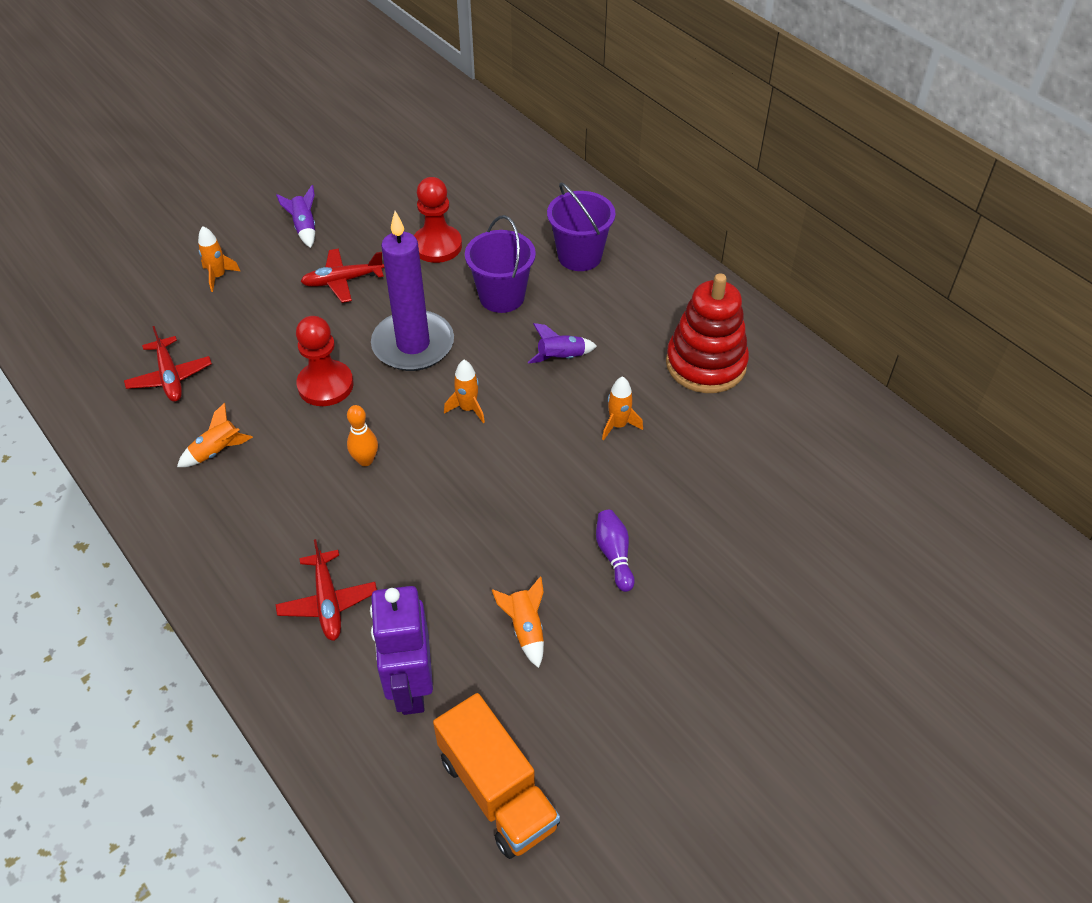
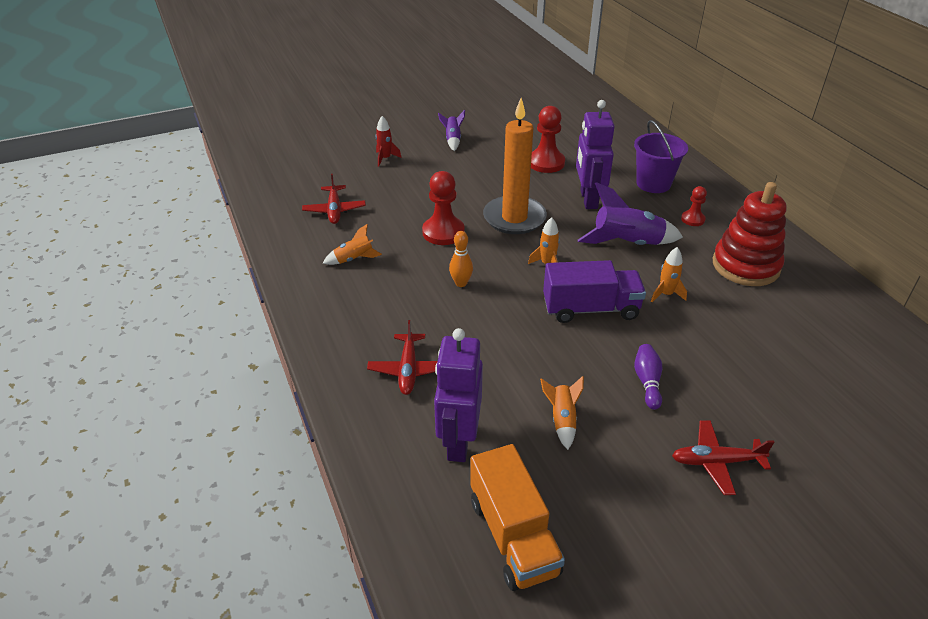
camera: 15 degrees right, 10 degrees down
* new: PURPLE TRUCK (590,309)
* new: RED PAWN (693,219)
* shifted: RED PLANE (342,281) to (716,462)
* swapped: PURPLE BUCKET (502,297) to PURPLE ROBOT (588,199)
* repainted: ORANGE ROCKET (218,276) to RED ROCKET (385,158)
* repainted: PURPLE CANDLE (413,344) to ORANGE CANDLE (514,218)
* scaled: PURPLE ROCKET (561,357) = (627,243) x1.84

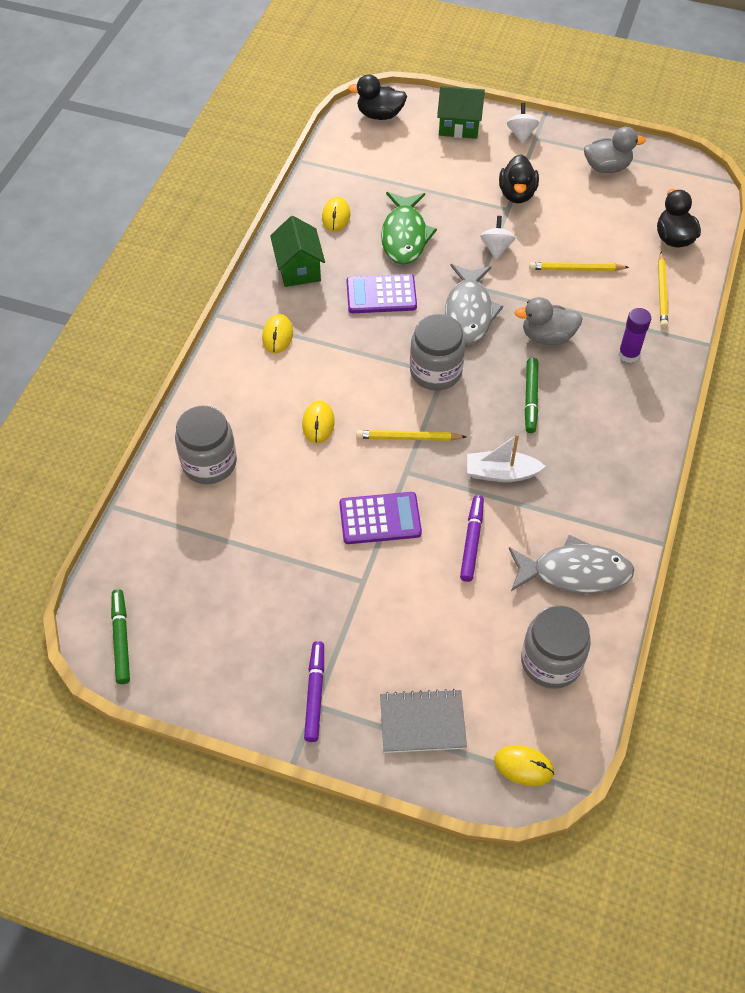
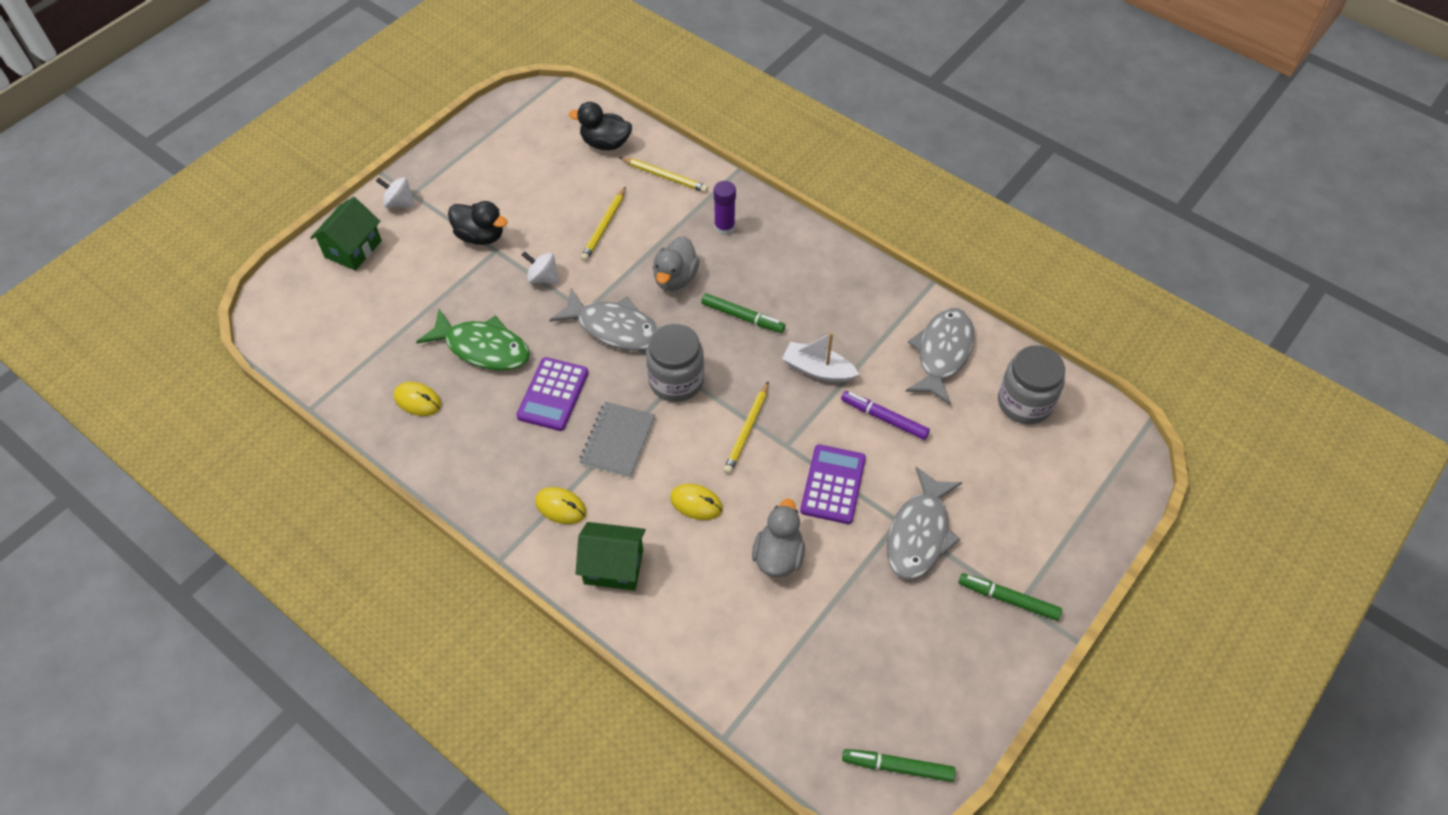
camera: 70 degrees left, 0 degrees up
* gone: GREY JAR (209,463)
* gone: BLACK DUCK (380,115)
* gone: YELLOW MOUSE (523,766)
* new: GREY FISH (919,534)
* shifted: GREEN HOUSE (299,269) to (613,566)
* shifted: GREY NOTEBOOK (422,722) to (618,441)
* shifted: GREY DUCK (607,167) to (778,556)
* repainted: PURPLE MARKER (314,693) to GREEN MARKER (1008,599)
* rotated: WHITE BOAT (501,473) = (818,370) 90 degrees clockwise

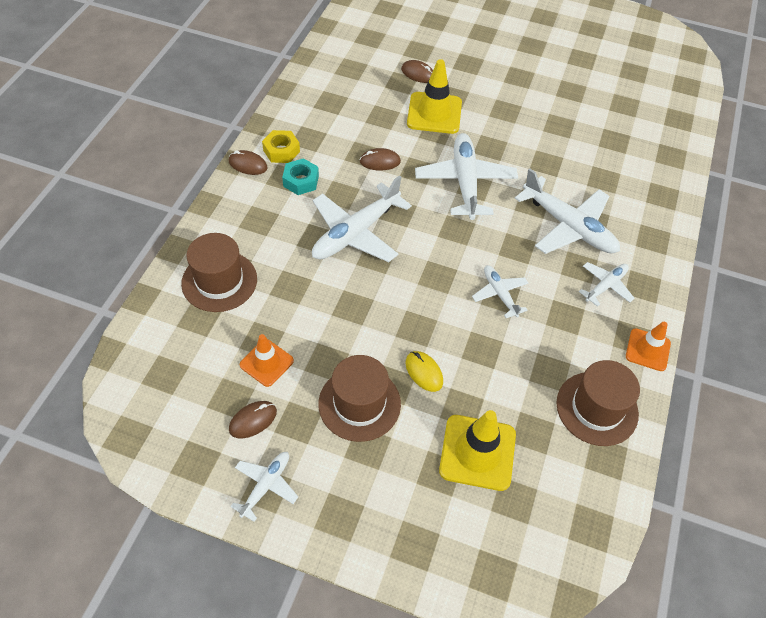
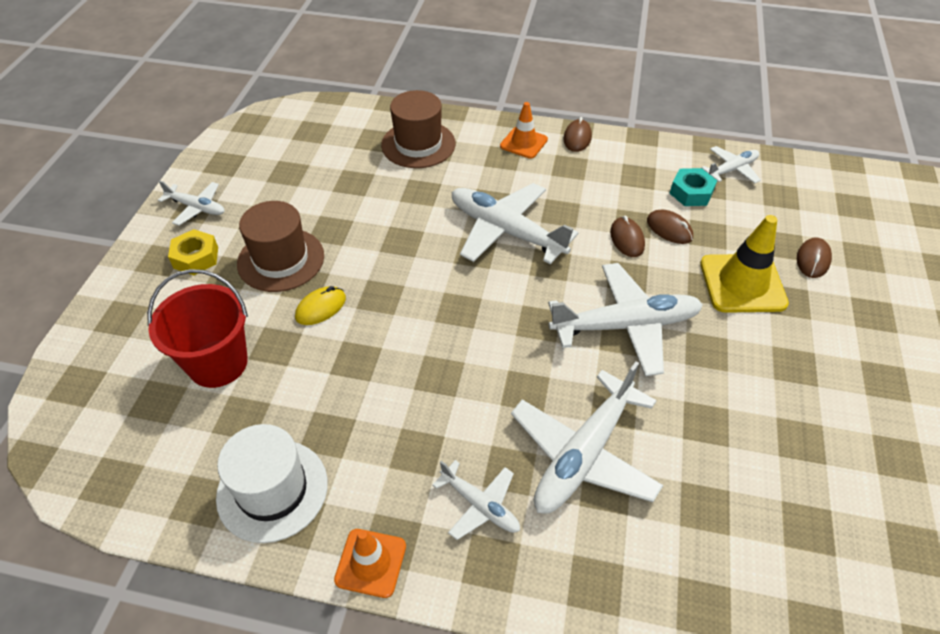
camera: 85 degrees right, 5 degrees down
* shifted: BROWN MOUSE (253,420) to (669,229)
* shifted: ORANGE TRAFFIC CONE (266,363) to (523,143)
* shifted: YELLOW NUT (281,151) to (196,257)
* shifted: TURQUOISE NUT (301,181) to (691,193)
* shifted: WHITE PLANE (500,294) to (731,170)
* swapped: YELLOW TRAFFIC CONE (477,452) to RED BUCKET (218,363)
* repainted: BROWN HAT (597,408) to WHITE HAT (272,490)

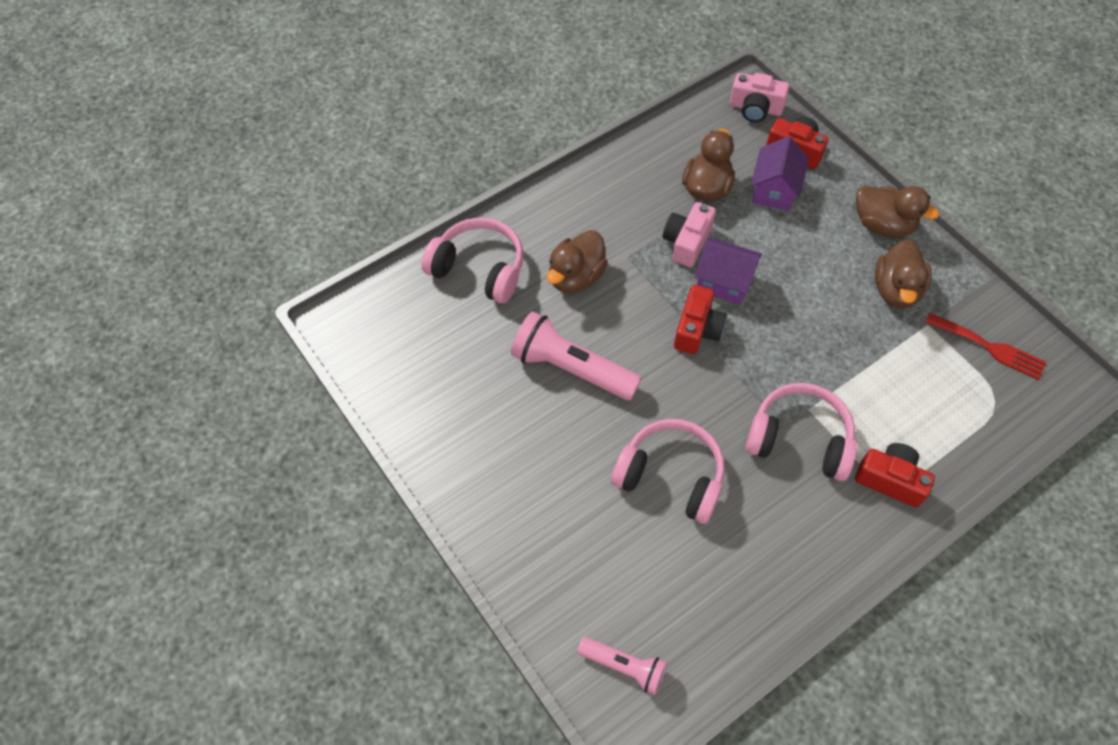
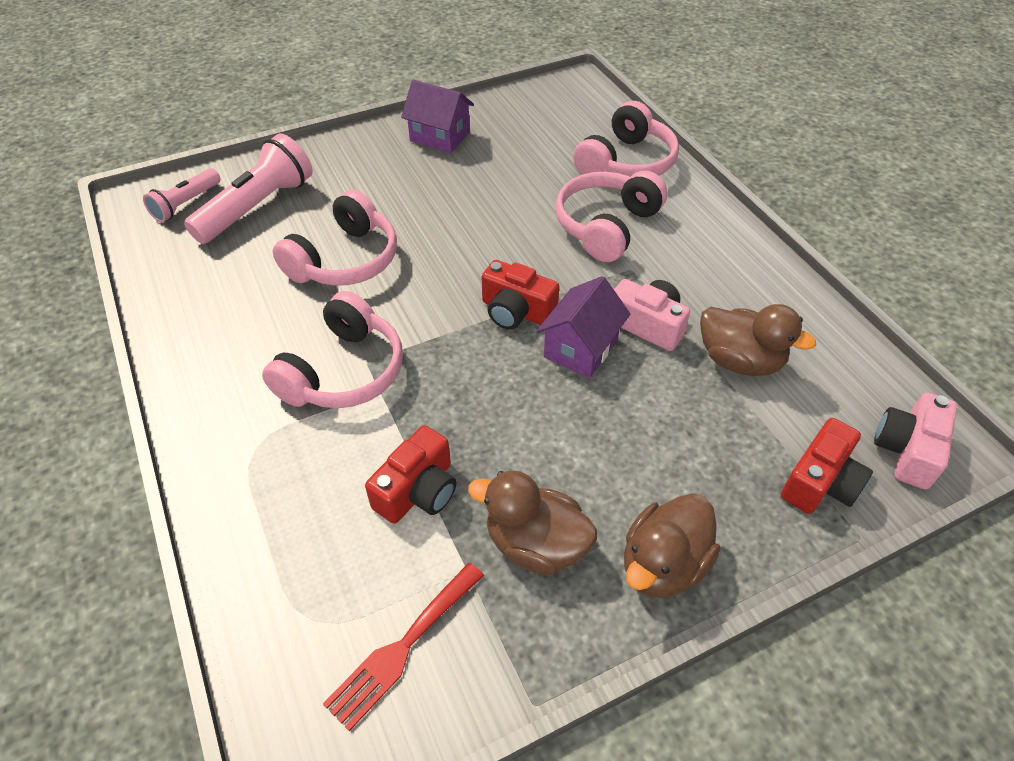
camera: 100 degrees right, 10 degrees down
* shifted: PINK FLASHLIGHT (572,368) to (257,207)
* shifted: PURPLE HOUSE (774,190) to (440,137)
* shifted: RED CAMERA (890,480) to (418,491)
* swapped: BROWN DUCK (576,277) to PINK HEADPHONES (607,226)

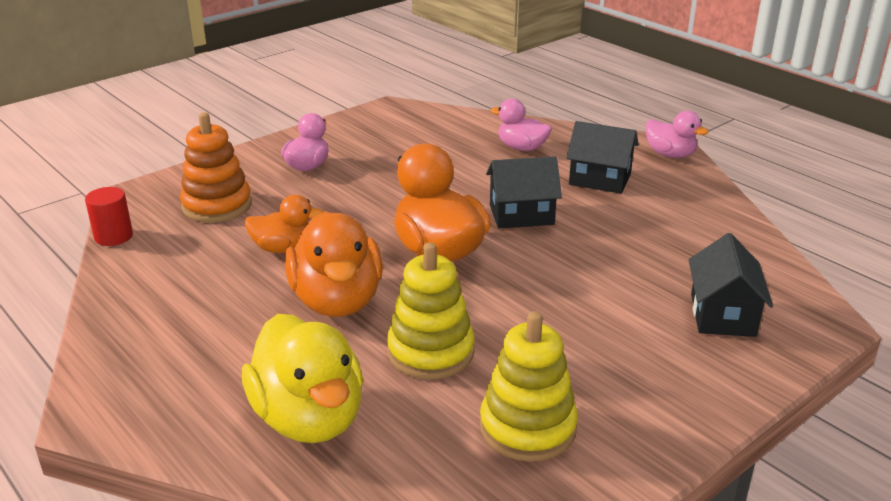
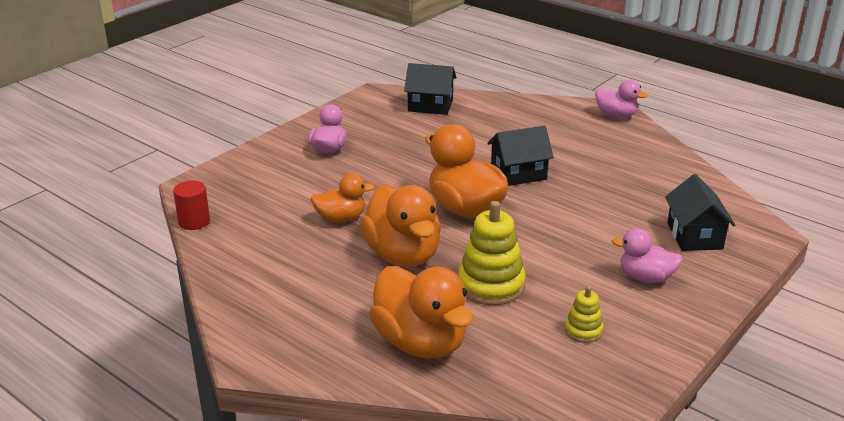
camera: 10 degrees left, 0 degrees up
* gone: ORANGE STACKING TOY (217,205)
* shifted: PINK DUCK (522,148) to (645,277)
* shifted: BLACK HOUSE (600,179) to (430,106)
* repainted: YELLOW DUCK (309,418) to ORANGE DUCK (420,343)
* scaled: YELLOW STACKING TOY (527,427) = (583,331) x0.53

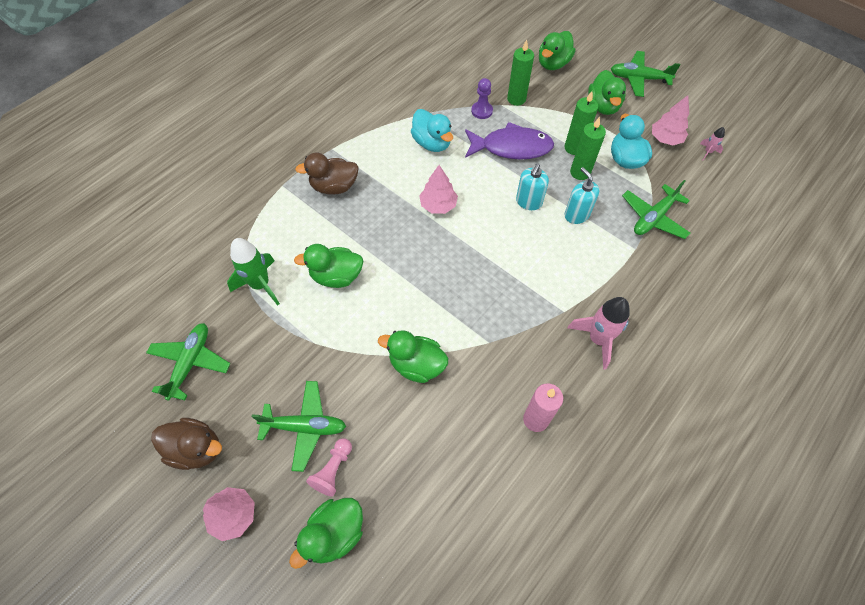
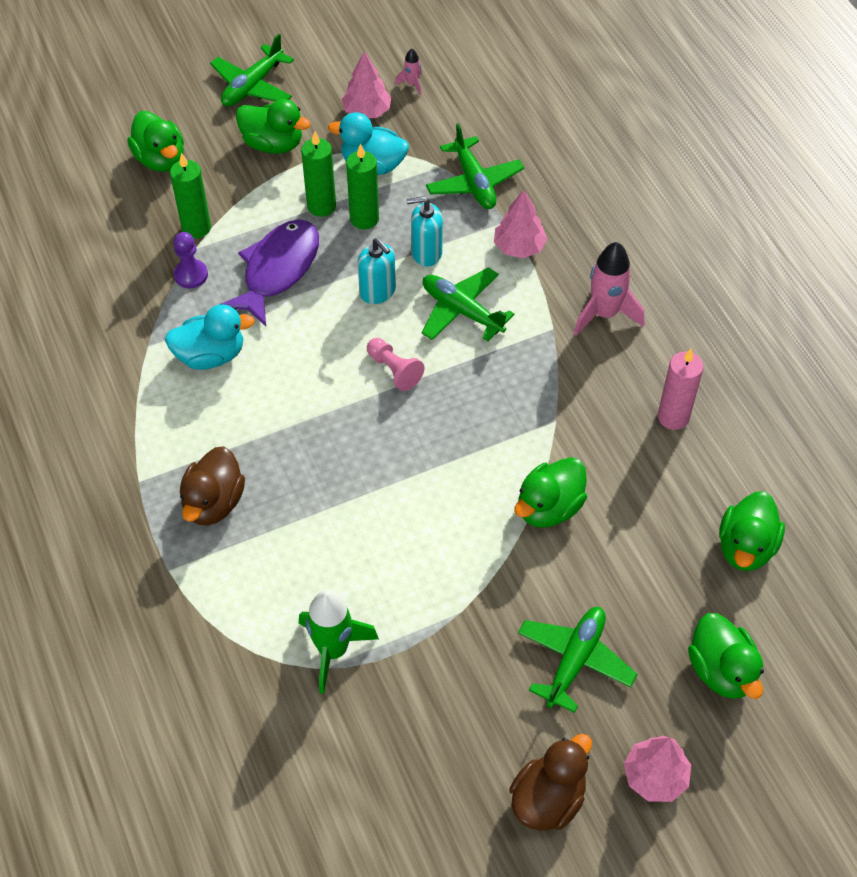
camera: 65 degrees left, 5 degrees down
* shifted: GREEN PLANE (190,363) to (462,311)
* shifted: GREEN DUCK (336,276) to (745,547)
* shifted: PINK PAWN (333,470) to (394,370)
* shifted: PINK TREE (438,205) to (519,247)

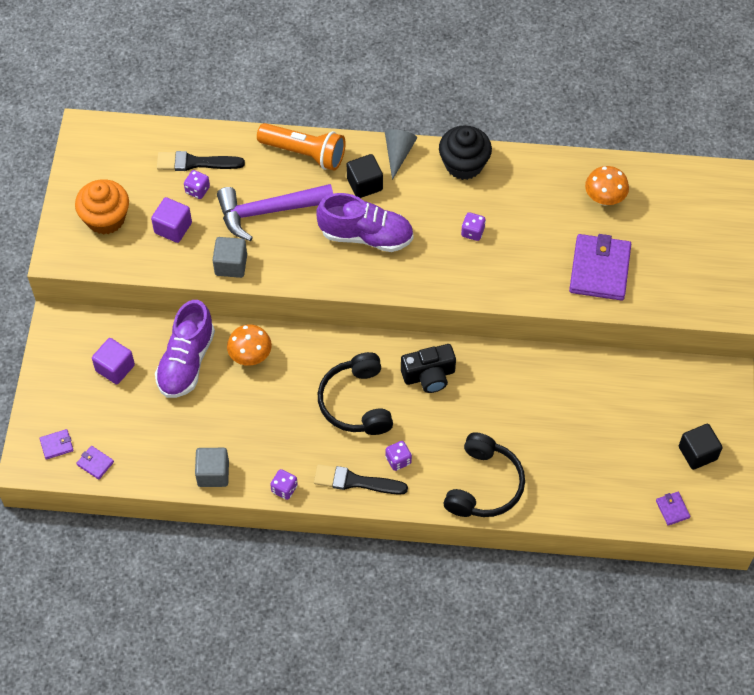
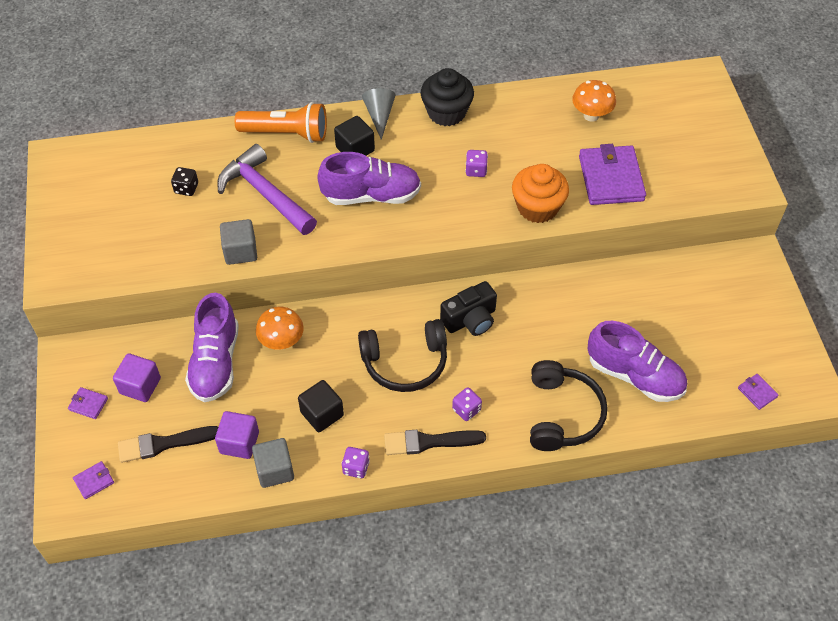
camera: 15 degrees left, 5 degrees down
* new: PURPLE SHOE (635,375)
* shifted: ORANGE CUPCAKE (106,218) to (537,207)
* shifted: PURPLE WALLET (95,463) to (88,404)
* shifted: PURPLE CUBE (173,228) to (239,442)
* shifted: BLACK BRUSH (195,163) to (164,444)
* shifted: BLACK CUBE (697,453) to (322,414)
* repainted: PURPLE DICE (197,190) to BLACK DICE (186,188)
* rotated: PURPLE HAMMER (268,211) = (265,193) 75 degrees clockwise
* rotated: BLACK HEADPHONES (356,402) = (405,362) 75 degrees counterclockwise

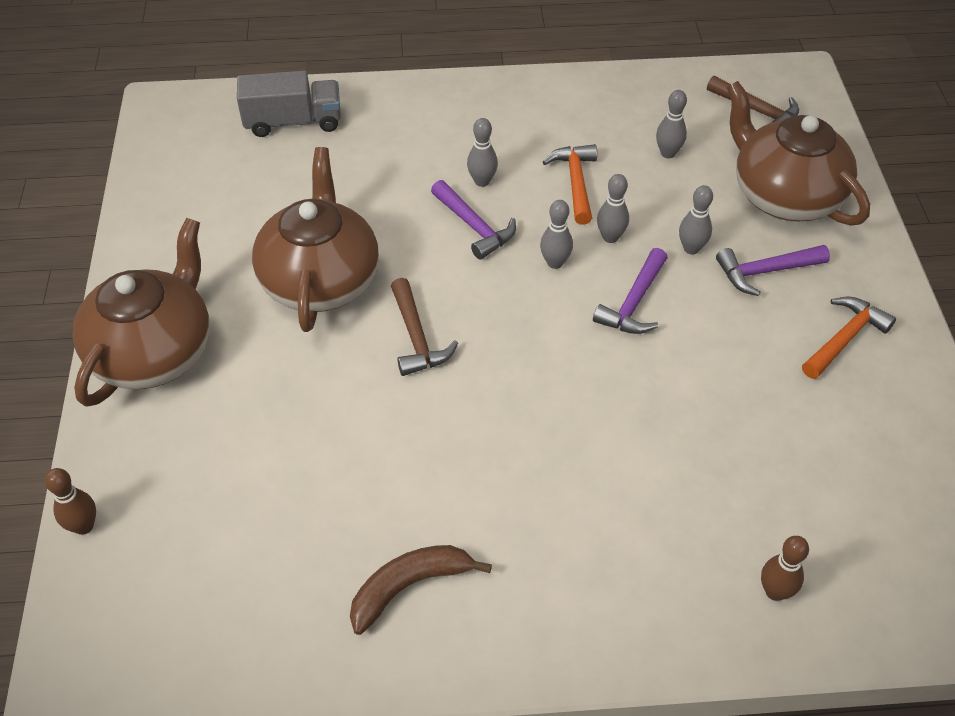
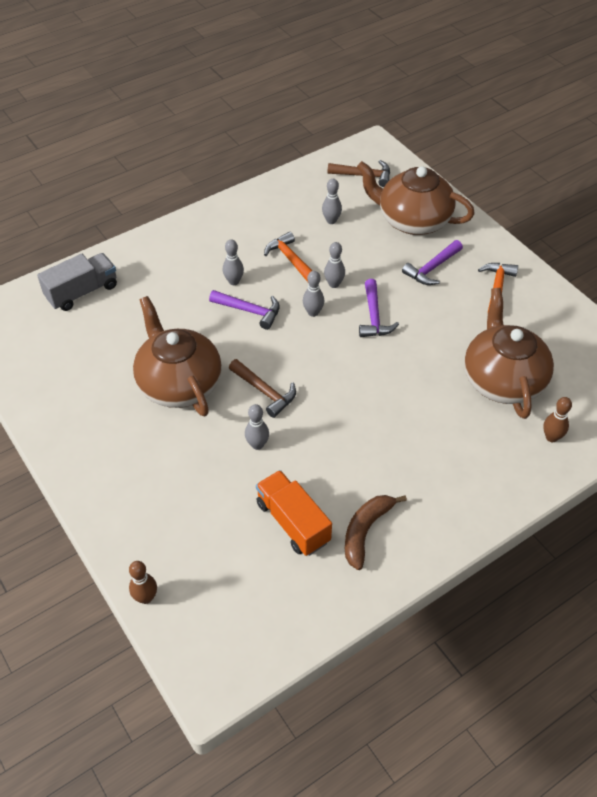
camera: 30 degrees left, 0 degrees up
* new: ORANGE TRUCK (293,522)
* shifted: BROWN TEAPOT (154,352) to (502,380)
* shifted: GREY BOWLING PIN (691,248) to (257,444)

